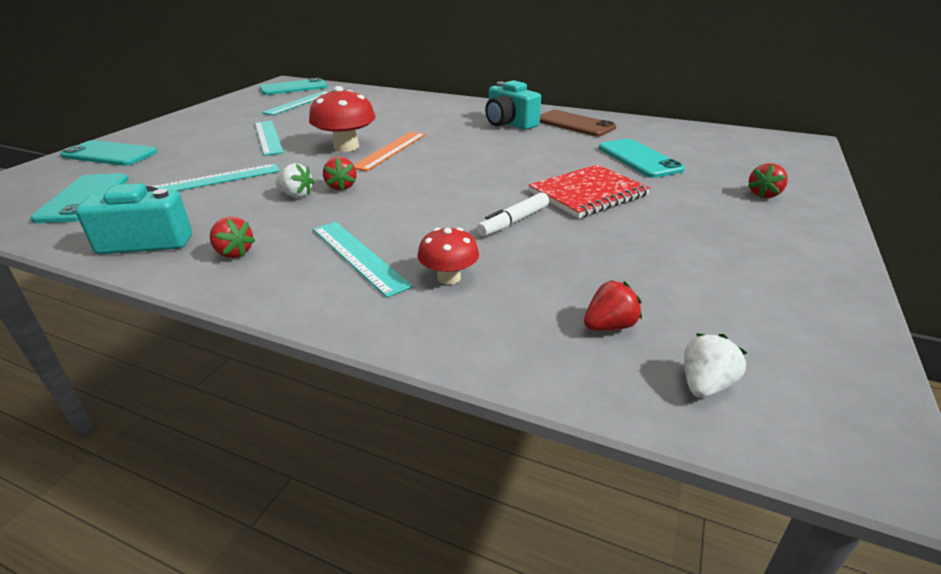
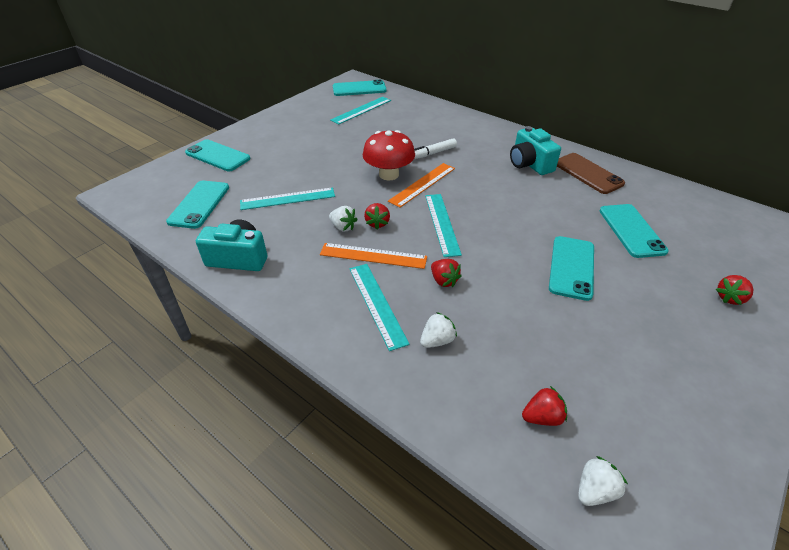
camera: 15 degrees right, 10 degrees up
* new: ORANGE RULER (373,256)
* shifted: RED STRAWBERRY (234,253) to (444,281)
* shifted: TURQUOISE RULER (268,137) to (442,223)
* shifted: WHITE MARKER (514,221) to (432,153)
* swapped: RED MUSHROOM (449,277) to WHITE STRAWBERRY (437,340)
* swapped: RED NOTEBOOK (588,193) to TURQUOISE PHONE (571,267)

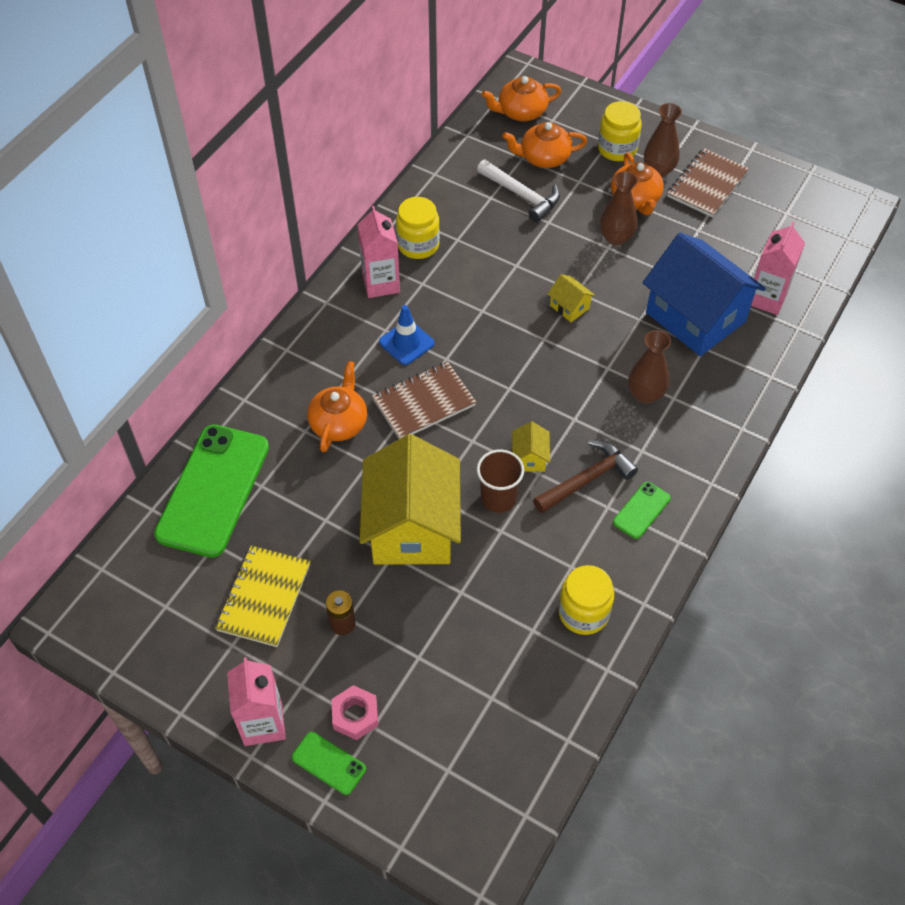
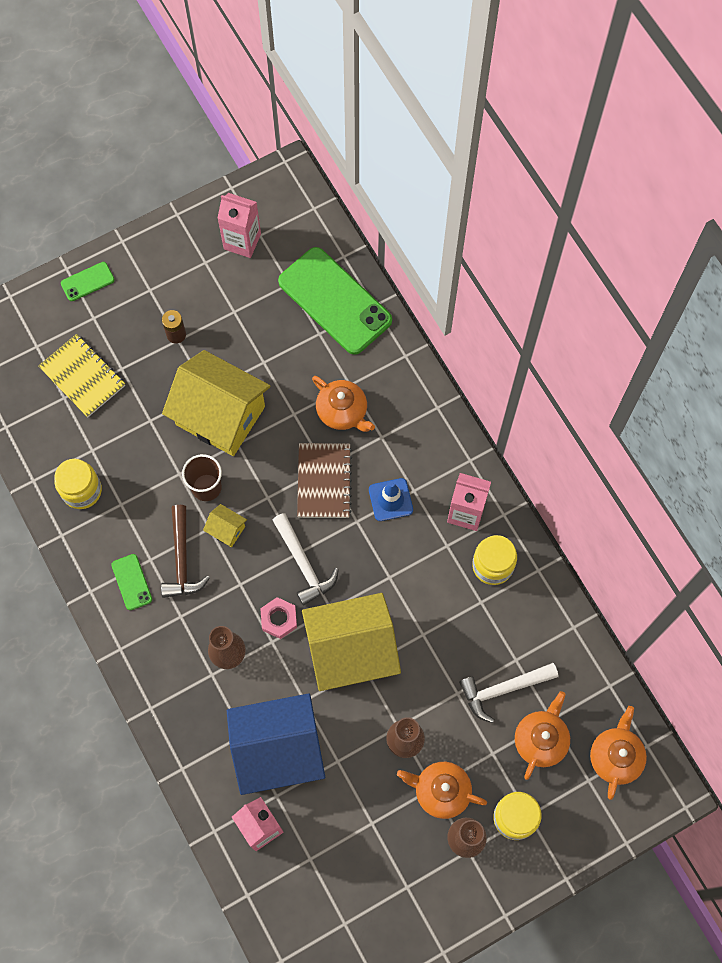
camera: 120 degrees right, 15 degrees up
* gone: BROWN NOTEBOOK (707,184)
* new: WHITE HAMMER (304,564)
* shifted: YELLOW NOTEBOOK (264,597) to (83,376)
* shifted: PINK CARTON (263,723) to (242,241)
* shifted: PINK NUT (355,715) to (279,619)
* scaled: YELLOW HOUSE (569,307) = (351,650) x2.49

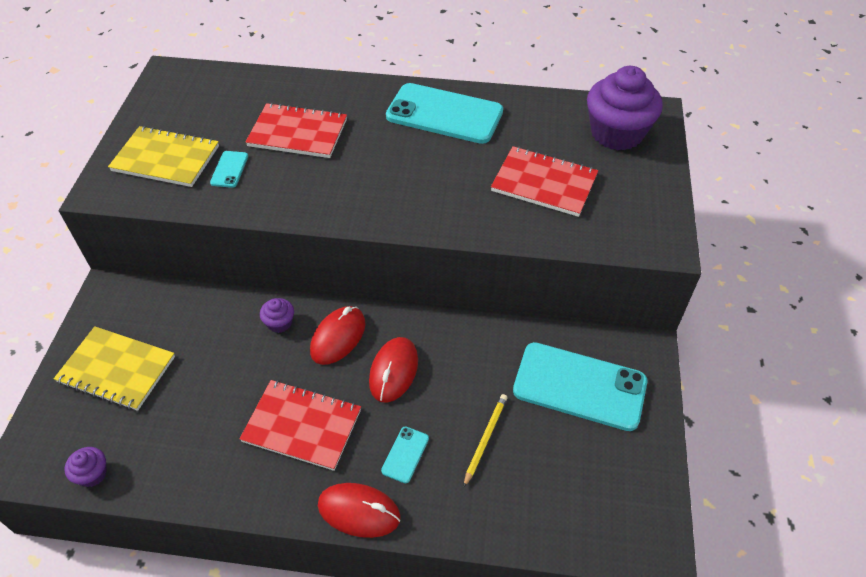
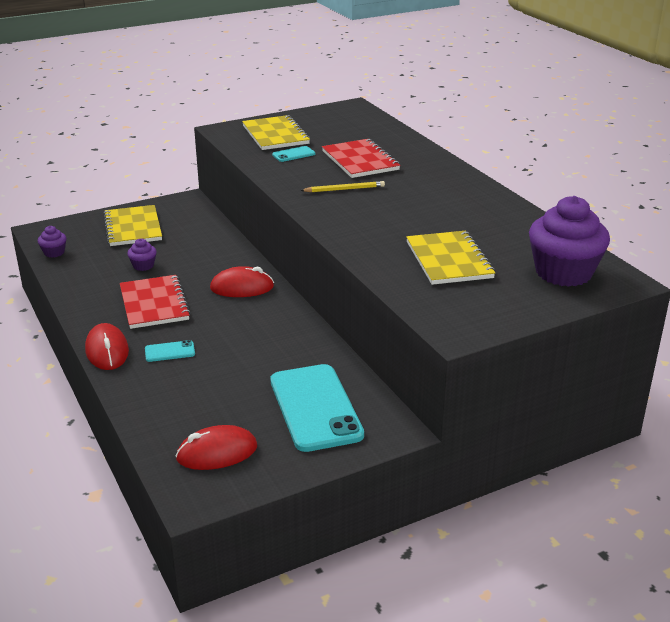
camera: 55 degrees right, 20 degrees down
* gone: TURQUOISE PHONE (444,114)
* shifted: PURPLE CUPCAKE (279,323) to (143,266)
* shifted: RED MOUSE (393,371) to (217,453)
* shifted: YELLOW PENCIL (485,439) to (344,189)
* repainted: RED NOTEBOOK (544,183) to YELLOW NOTEBOOK (448,260)

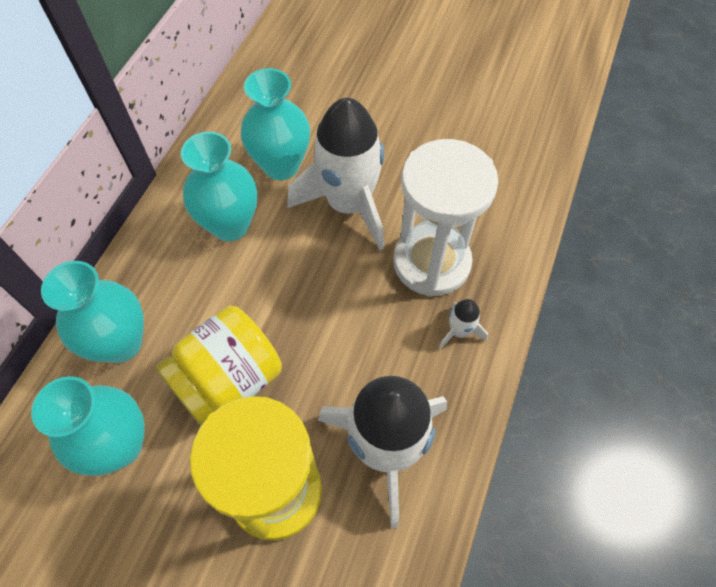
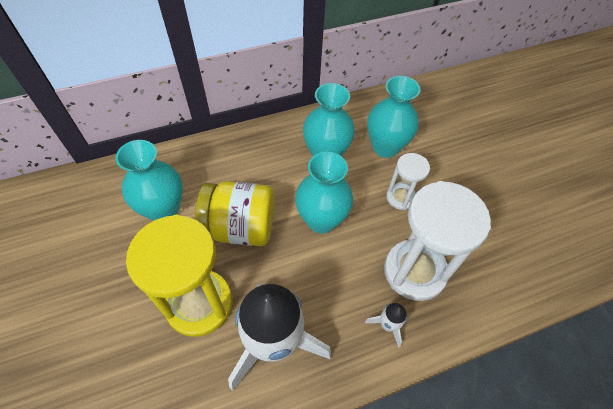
camera: 45 degrees right, 5 degrees down
* shifted: TURQUOISE VASE (121,343) to (321,220)
* swapped: WHITE ROCKET (349,204) to WHITE HOURGLASS (400,197)

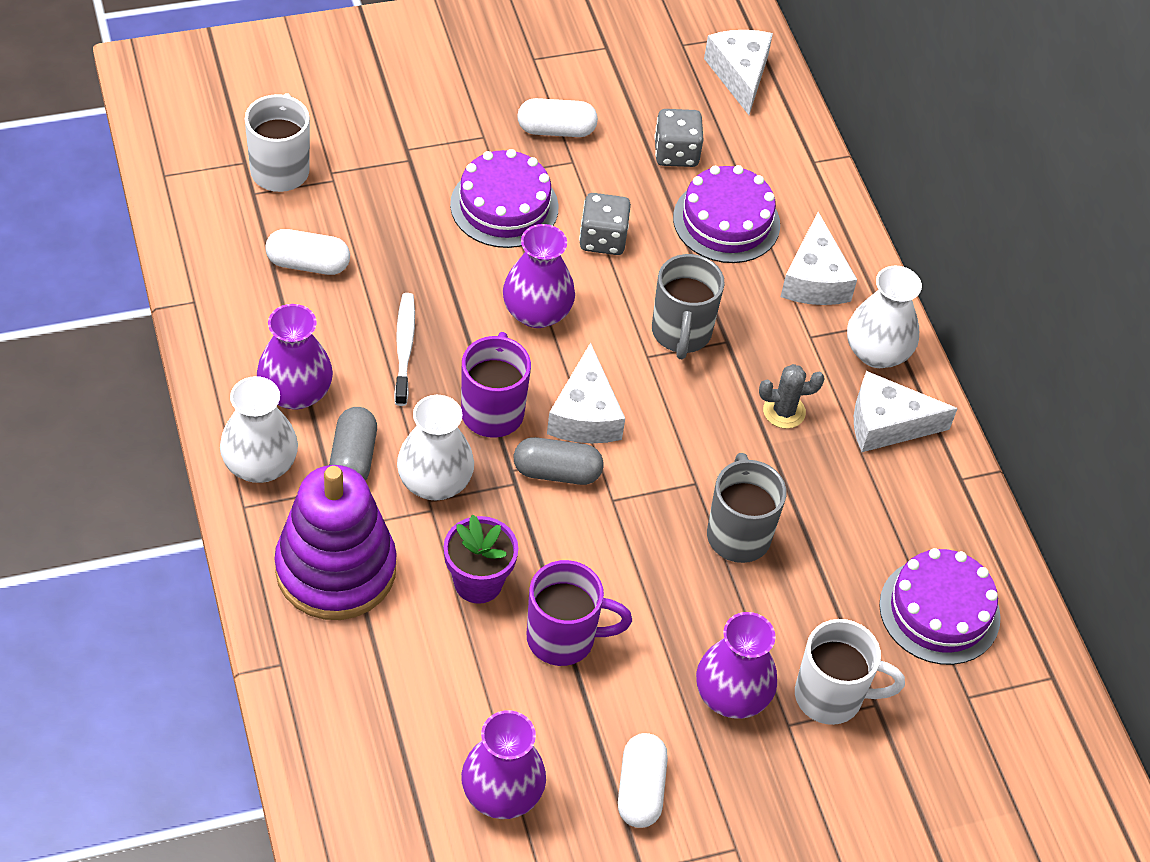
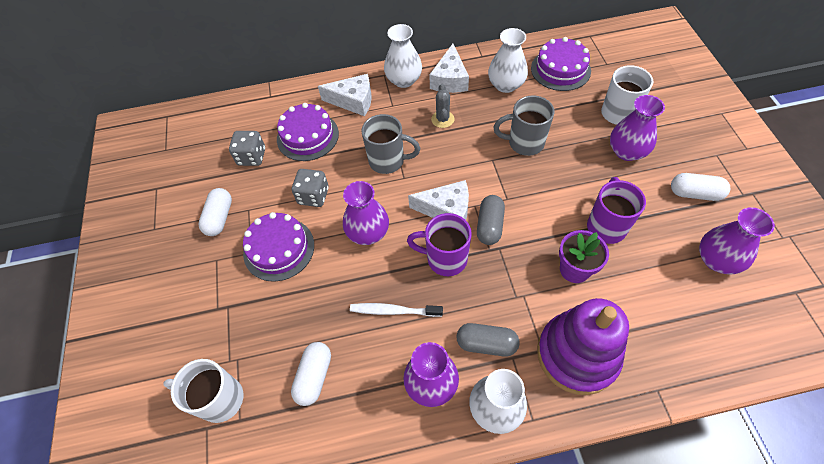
camera: 75 degrees left, 5 degrees up
* gone: WHITE CHEESE (739,74)
* shifted: WHITE VASE (434,482) to (506,85)

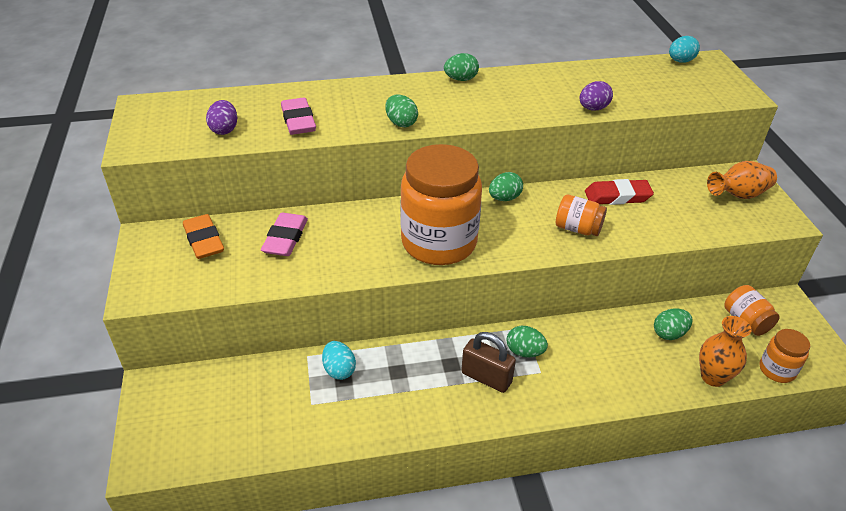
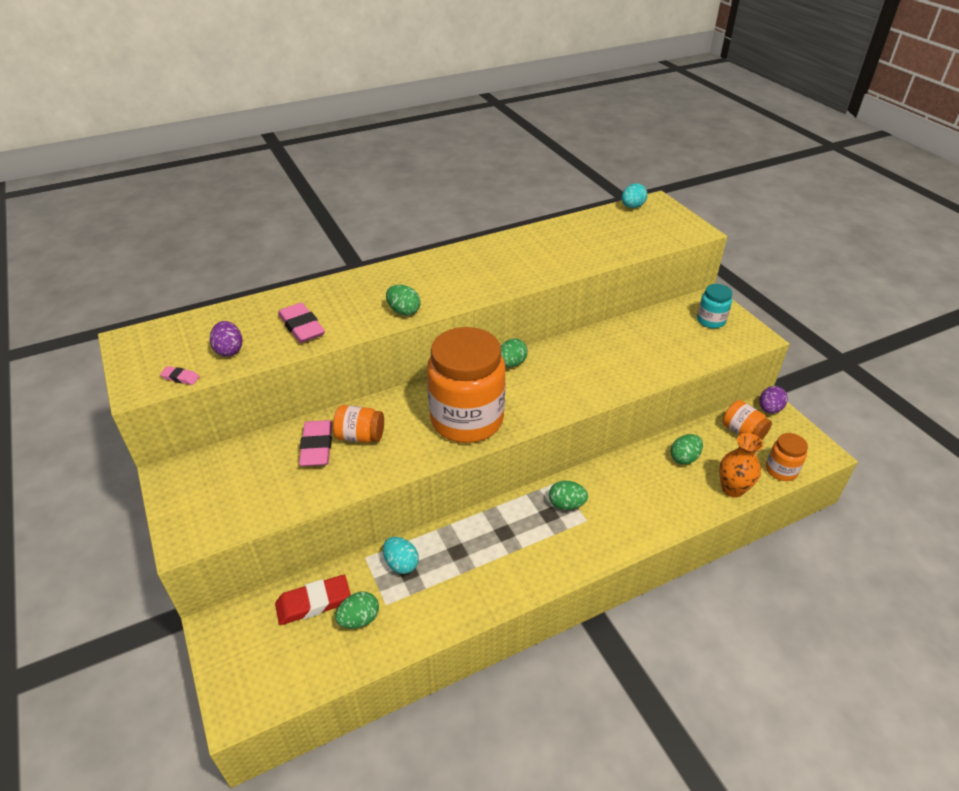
camera: 15 degrees left, 0 degrees up
* gone: ORANGE ERASER (204,240)
* gone: BROWN PADLOCK (486,377)
* new: PINK ERASER (180,378)
* shifted: GREEN EGG (461,79) to (359,619)
* shifted: ORANGE JAR (577,228) to (360,436)
* shifted: PURPLE EGG (593,108) to (769,409)
* shifted: RED ERASER (617,196) to (313,603)
* swapped: ORANGE VASE (738,195) to TURQUOISE JAR (711,321)

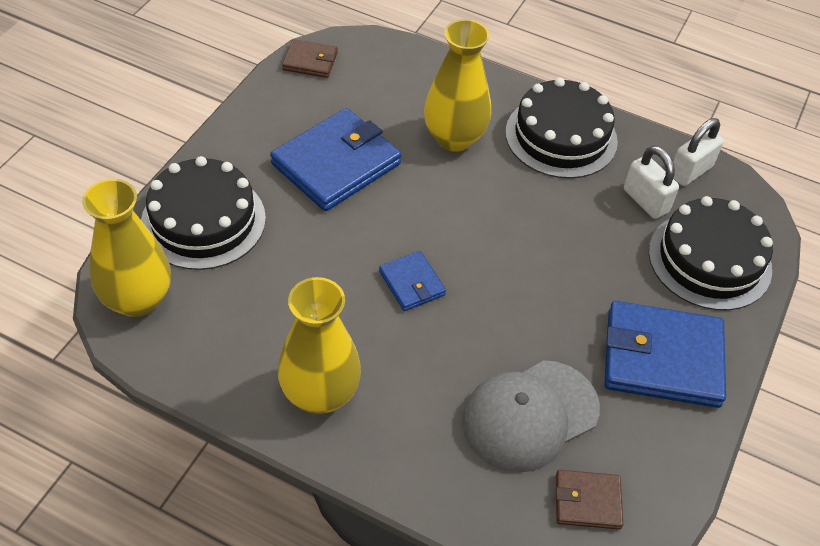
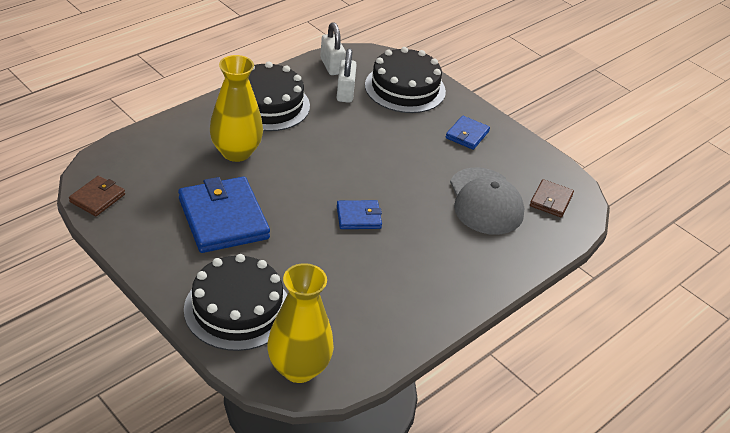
camera: 70 degrees left, 10 degrees down
* gone: YELLOW VASE (320,394)
* rotated: WHITE PADLOCK (645,201) = (345,93) 75 degrees counterclockwise
* scaled: BLUE WALLET (662,358) = (467,135) x0.51

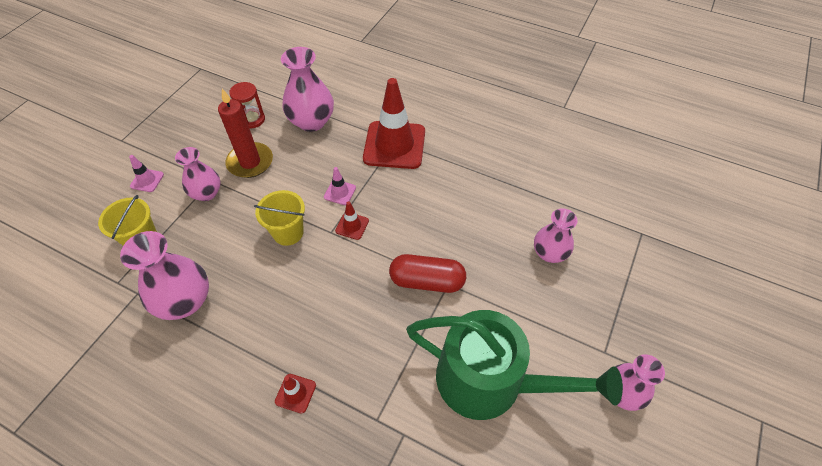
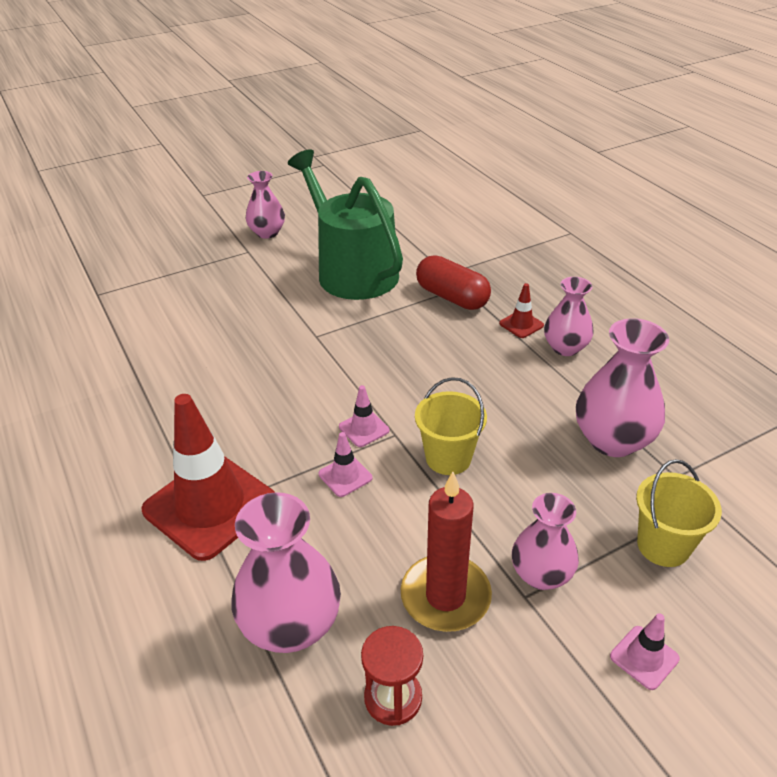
camera: 145 degrees left, 15 degrees down
* shifted: RED CAPSULE (427,281) to (452,297)
* shifted: PINK VASE (549,253) to (565,348)
* repainted: RED TRAFFIC CONE (352,226) to PINK TRAFFIC CONE (364,428)

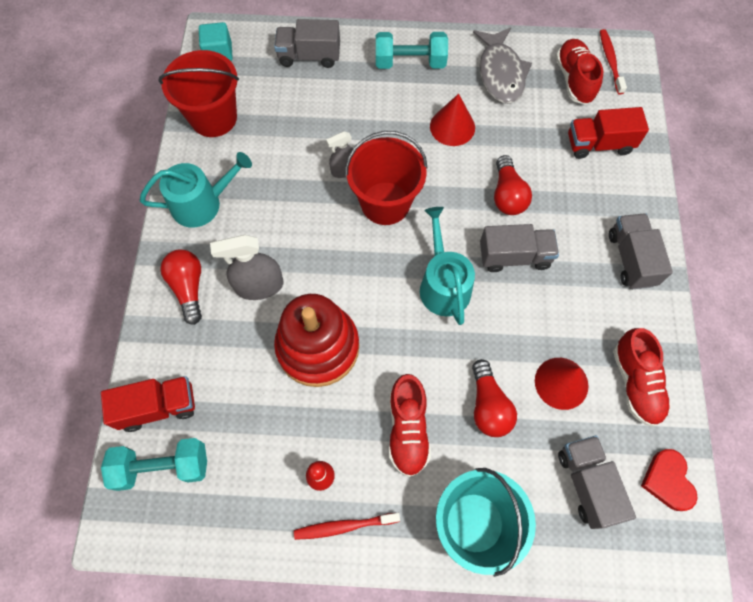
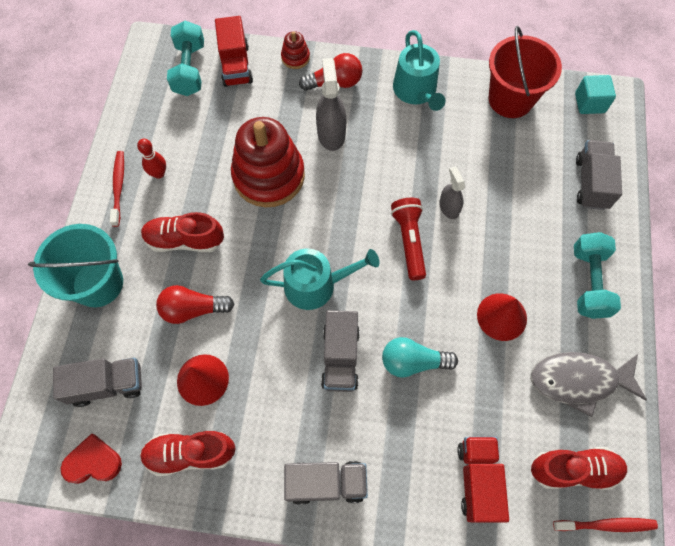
camera: 95 degrees right, 0 degrees up
* new: RED STACKING TOY (295,57)
* swapped: RED BUCKET (385,203) to RED FLASHLIGHT (409,241)
* repainted: RED LIGHT BULB (507,195) to TURQUOISE LIGHT BULB (413,362)

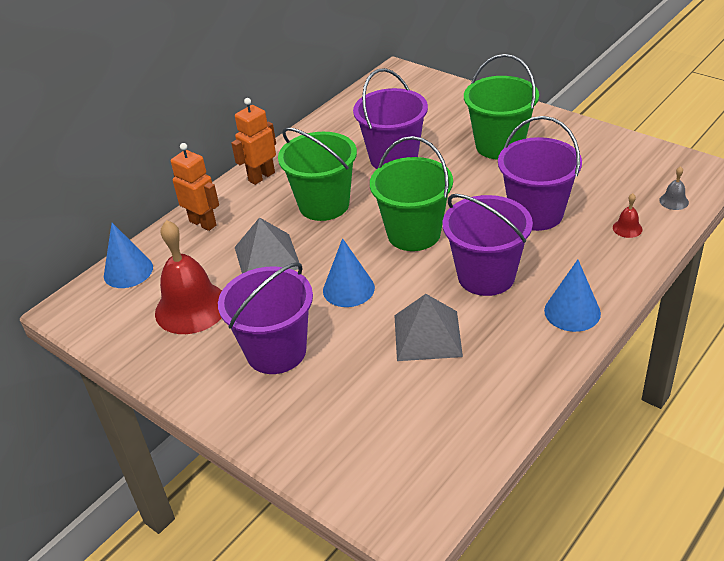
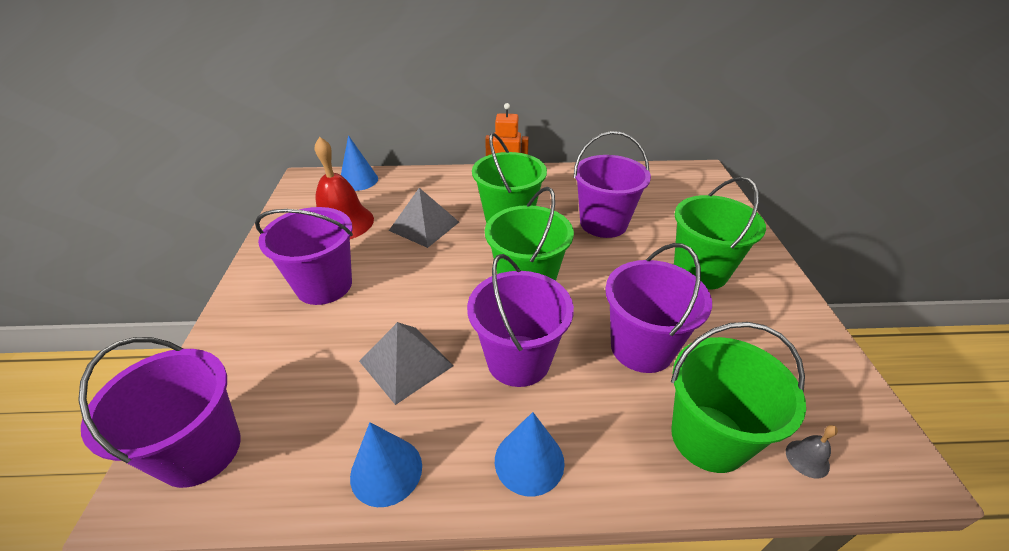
camera: 45 degrees right, 0 degrees up
* gone: ORANGE ROBOT (203,223)
* new: PURPLE BUCKET (200,450)
* shifted: BLUE CONE (348,289) to (386,471)
* swapped: RED BELL (627,228) to GREEN BUCKET (708,437)

